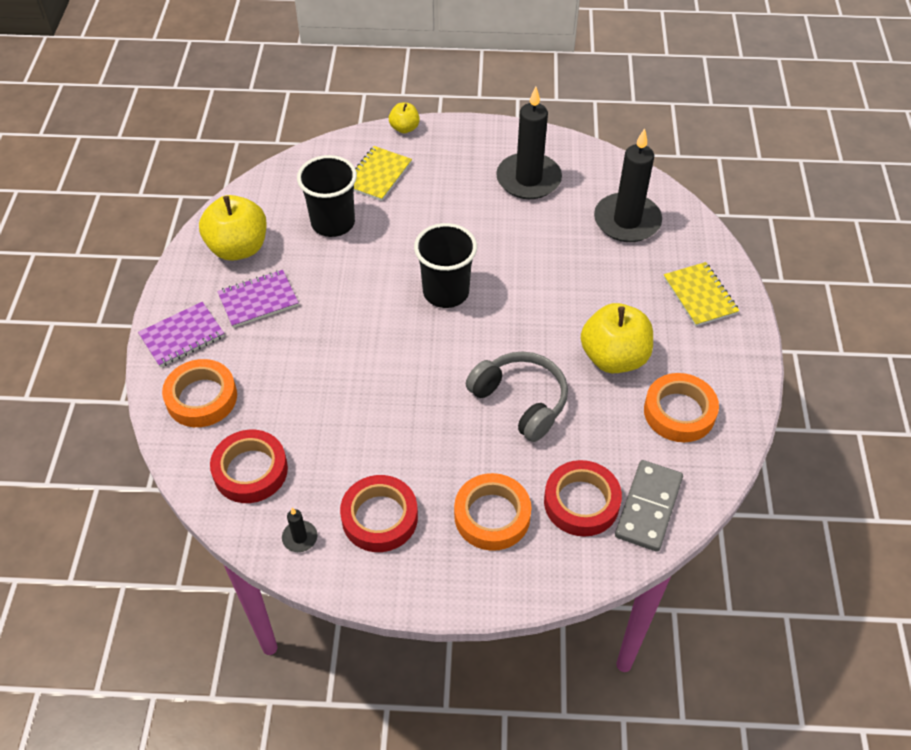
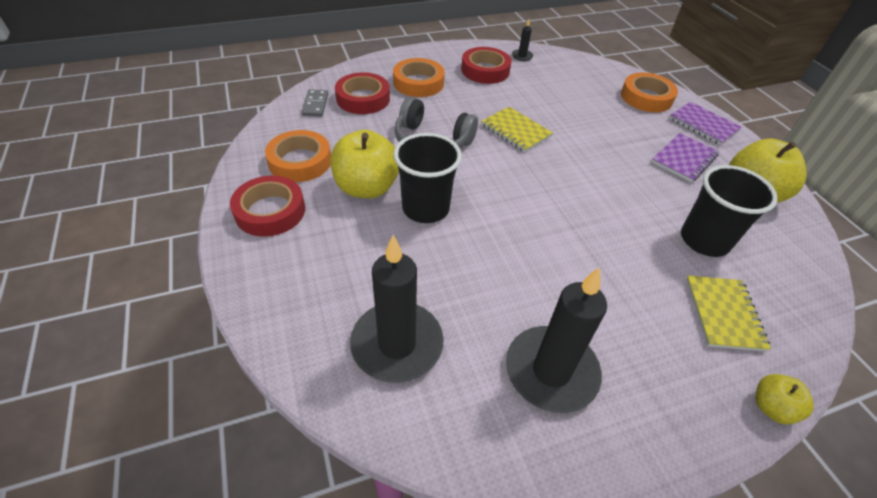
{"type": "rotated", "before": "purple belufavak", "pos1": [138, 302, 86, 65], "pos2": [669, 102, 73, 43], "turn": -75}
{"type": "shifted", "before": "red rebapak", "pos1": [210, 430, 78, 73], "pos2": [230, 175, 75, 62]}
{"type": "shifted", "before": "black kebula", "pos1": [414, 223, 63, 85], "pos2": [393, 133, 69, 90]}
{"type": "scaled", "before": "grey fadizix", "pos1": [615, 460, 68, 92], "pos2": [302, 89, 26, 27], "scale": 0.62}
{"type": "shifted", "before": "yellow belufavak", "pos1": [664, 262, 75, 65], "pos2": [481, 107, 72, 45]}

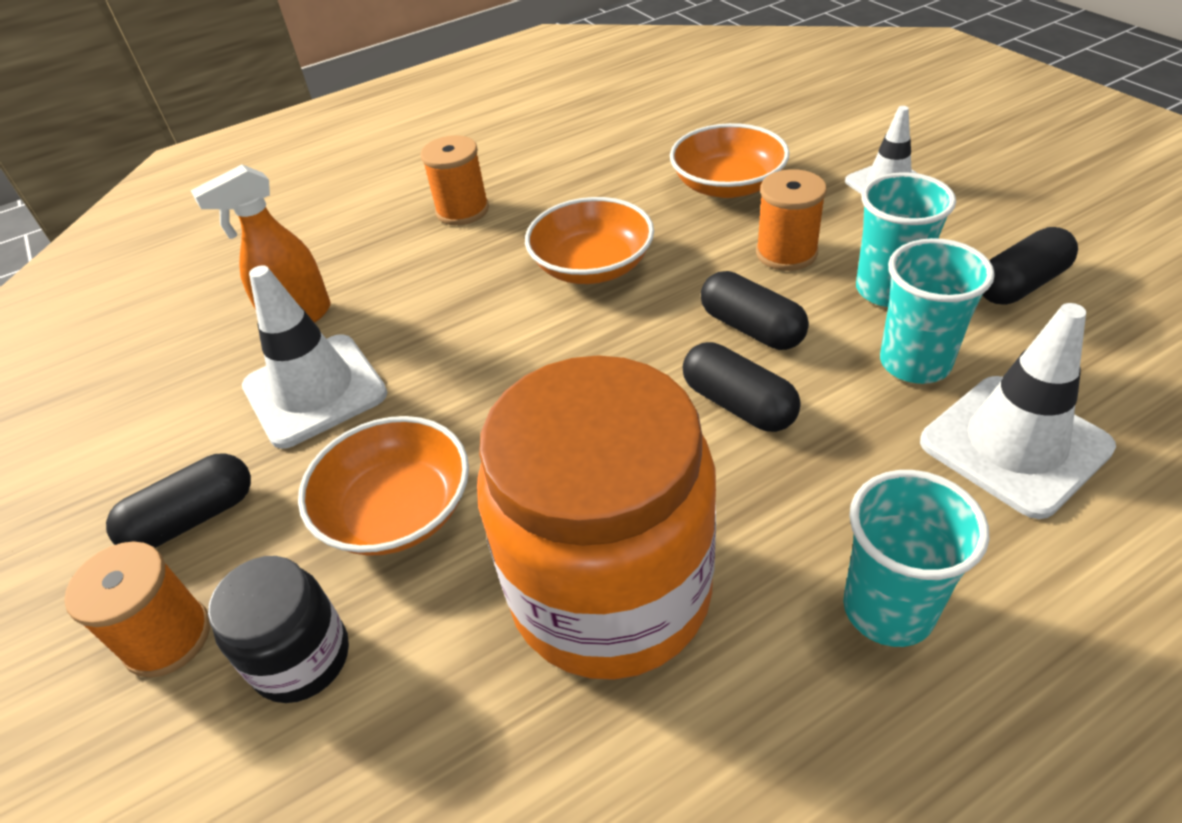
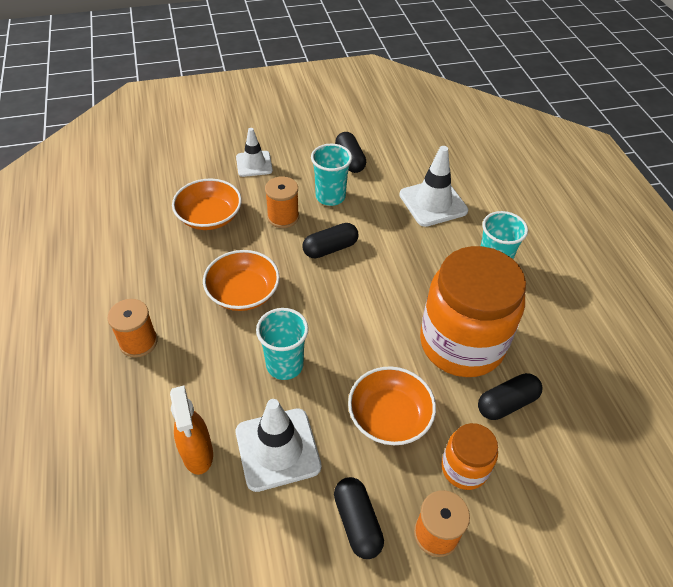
{"type": "repainted", "before": "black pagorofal", "after": "orange pagorofal", "pos1": [208, 556, 141, 147], "pos2": [441, 423, 57, 67]}
{"type": "shifted", "before": "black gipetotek", "pos1": [683, 342, 118, 90], "pos2": [478, 373, 64, 47]}
{"type": "shifted", "before": "turquoise kebula", "pos1": [880, 238, 115, 146], "pos2": [256, 308, 53, 72]}

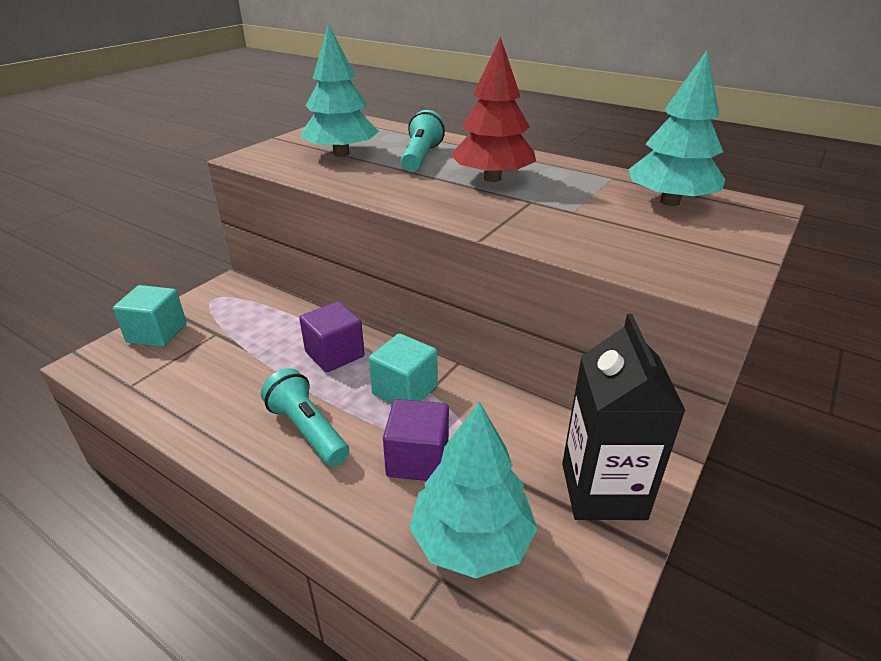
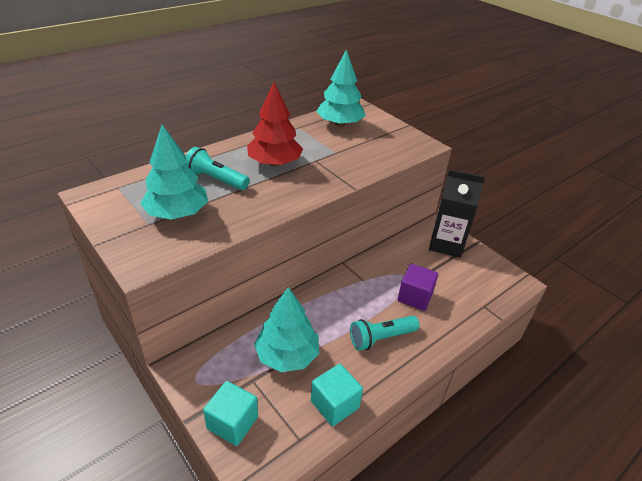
{"type": "gone", "before": "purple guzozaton", "pos1": [299, 302, 66, 71]}
{"type": "shifted", "before": "turquoise guzozaton", "pos1": [369, 333, 68, 71], "pos2": [311, 364, 52, 62]}
{"type": "shifted", "before": "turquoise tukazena", "pos1": [409, 402, 129, 176], "pos2": [254, 287, 65, 85]}

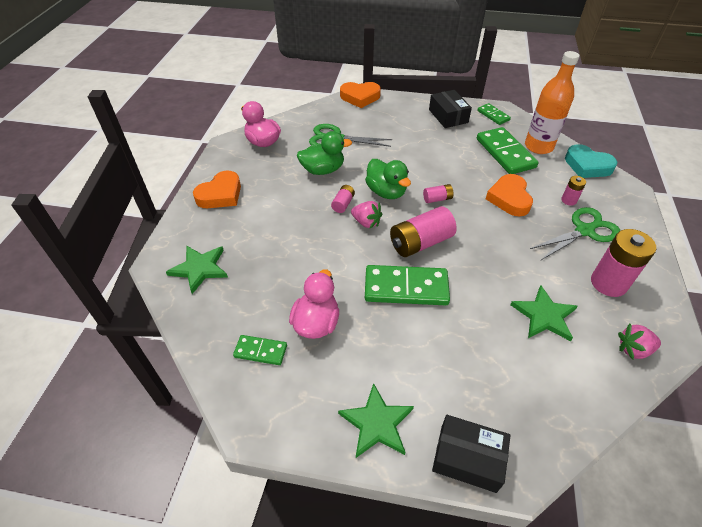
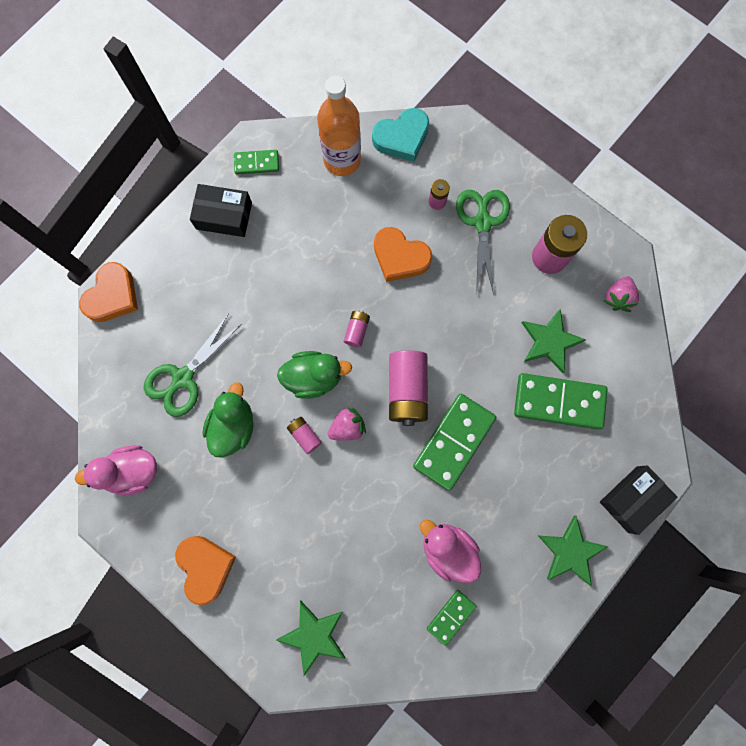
{"type": "shifted", "before": "green fadizix", "pos1": [477, 127, 62, 47], "pos2": [514, 373, 94, 57]}

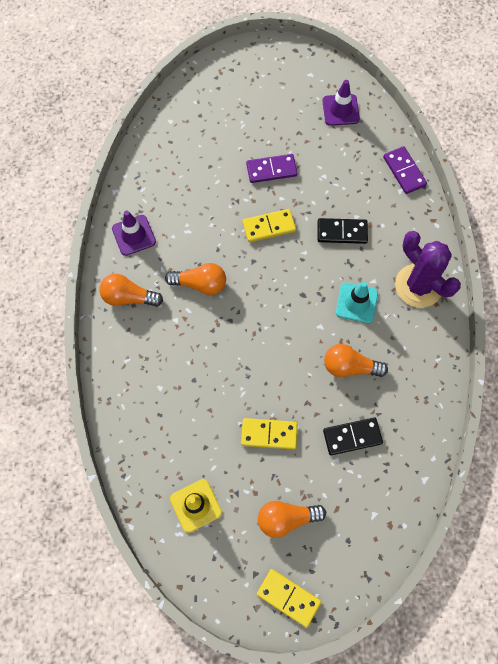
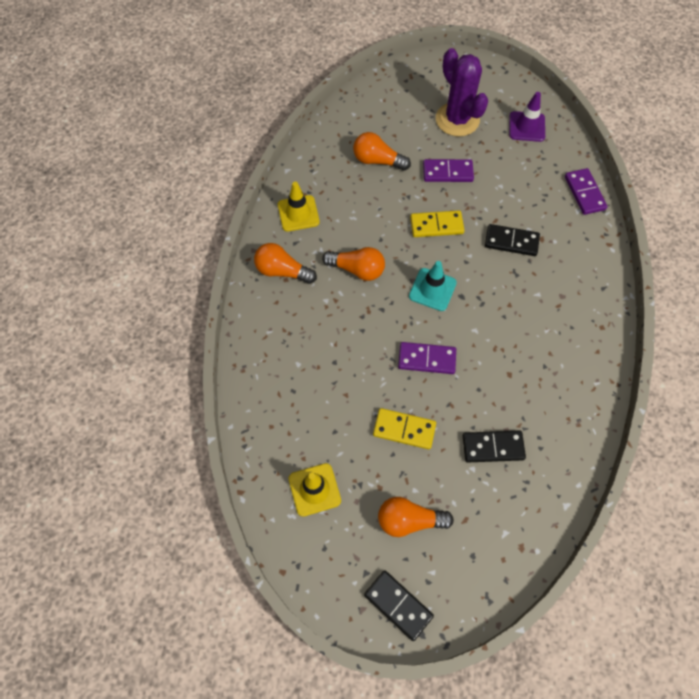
{"type": "repainted", "before": "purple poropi", "after": "yellow poropi", "pos1": [112, 210, 44, 46], "pos2": [278, 182, 42, 50]}
{"type": "repainted", "before": "yellow fadizix", "after": "black fadizix", "pos1": [257, 569, 64, 59], "pos2": [364, 570, 70, 71]}
{"type": "shifted", "before": "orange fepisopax", "pos1": [324, 344, 64, 33], "pos2": [353, 132, 58, 39]}
{"type": "shifted", "before": "turquoise poropi", "pos1": [336, 282, 42, 41], "pos2": [409, 261, 48, 50]}
{"type": "shifted", "before": "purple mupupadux", "pos1": [395, 231, 66, 77], "pos2": [436, 48, 52, 89]}
{"type": "new", "after": "purple fadizix", "pos2": [398, 342, 58, 32]}

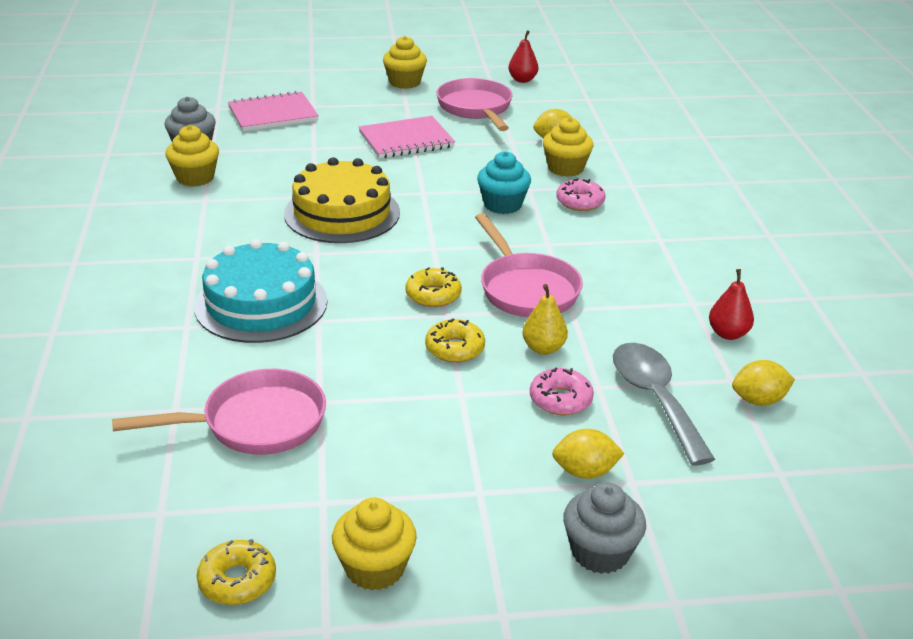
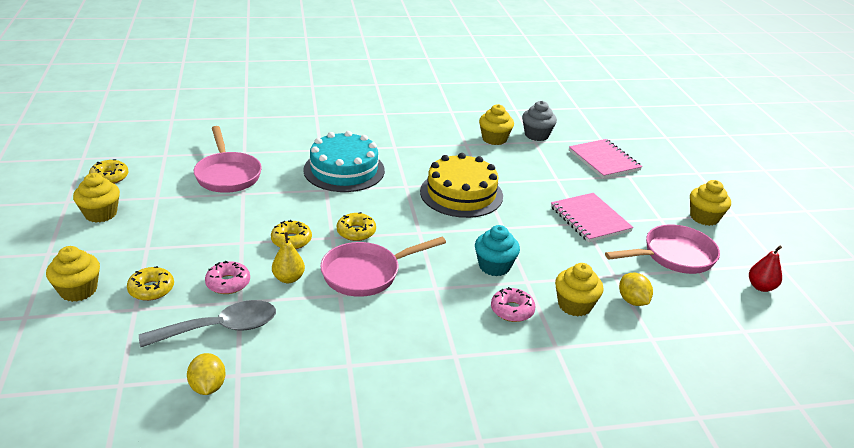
{"type": "swapped", "before": "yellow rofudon", "after": "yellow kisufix", "pos1": [552, 429, 73, 50], "pos2": [127, 266, 47, 35]}
{"type": "repainted", "before": "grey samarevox", "after": "yellow samarevox", "pos1": [563, 483, 83, 91], "pos2": [46, 246, 54, 56]}
{"type": "gone", "before": "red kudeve", "pos1": [709, 269, 45, 71]}

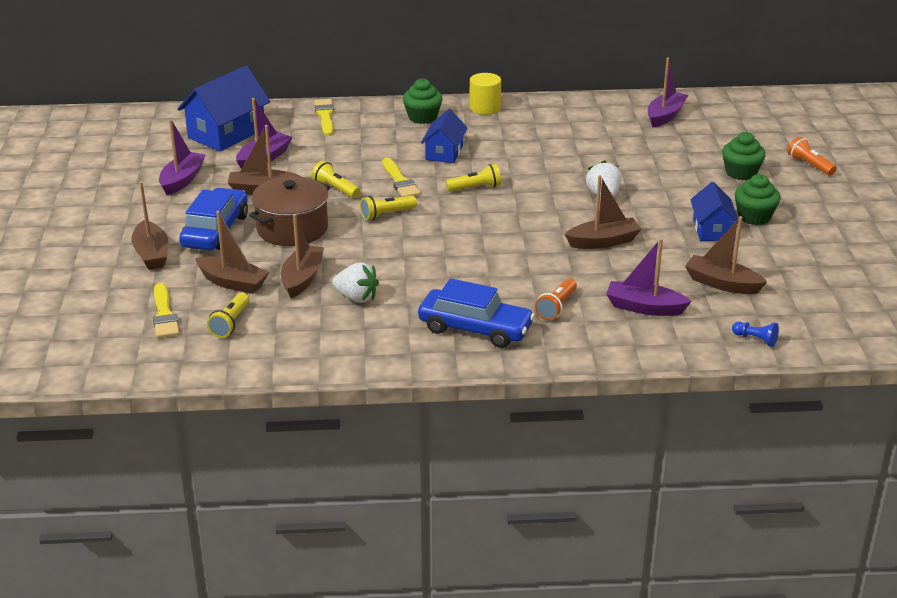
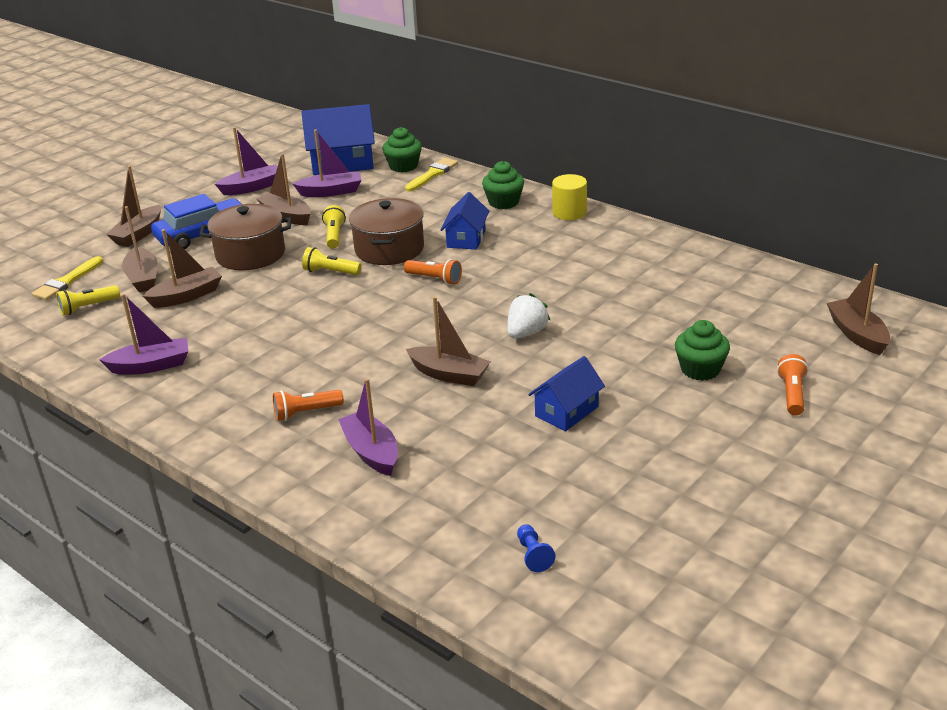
{"type": "gone", "before": "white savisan", "pos1": [332, 262, 47, 41]}
{"type": "swapped", "before": "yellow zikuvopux", "after": "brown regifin", "pos1": [382, 158, 39, 39], "pos2": [349, 198, 75, 67]}
{"type": "gone", "before": "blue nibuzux", "pos1": [418, 278, 117, 70]}
{"type": "rotated", "before": "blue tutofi", "pos1": [421, 109, 47, 54], "pos2": [441, 192, 48, 58], "turn": -45}
{"type": "repainted", "before": "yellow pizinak", "after": "orange pizinak", "pos1": [446, 164, 55, 28], "pos2": [404, 259, 58, 26]}
{"type": "shifted", "before": "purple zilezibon", "pos1": [648, 58, 40, 70], "pos2": [99, 294, 89, 81]}
{"type": "shifted", "before": "brown zilezibon", "pos1": [685, 216, 82, 78], "pos2": [827, 263, 63, 92]}
{"type": "shifted", "before": "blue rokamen", "pos1": [732, 322, 47, 25], "pos2": [517, 524, 39, 48]}
{"type": "shifted", "before": "green samarevox", "pos1": [735, 174, 45, 51], "pos2": [382, 127, 40, 46]}

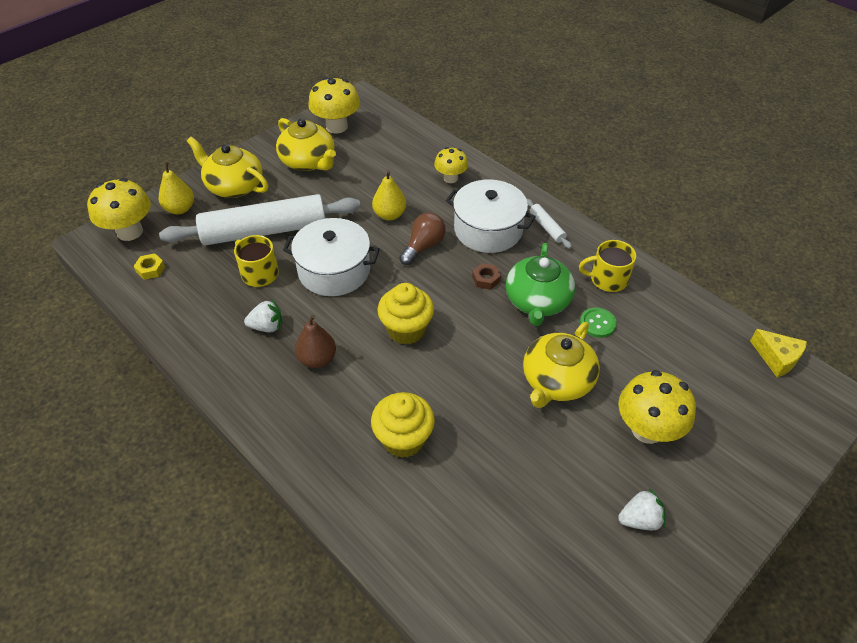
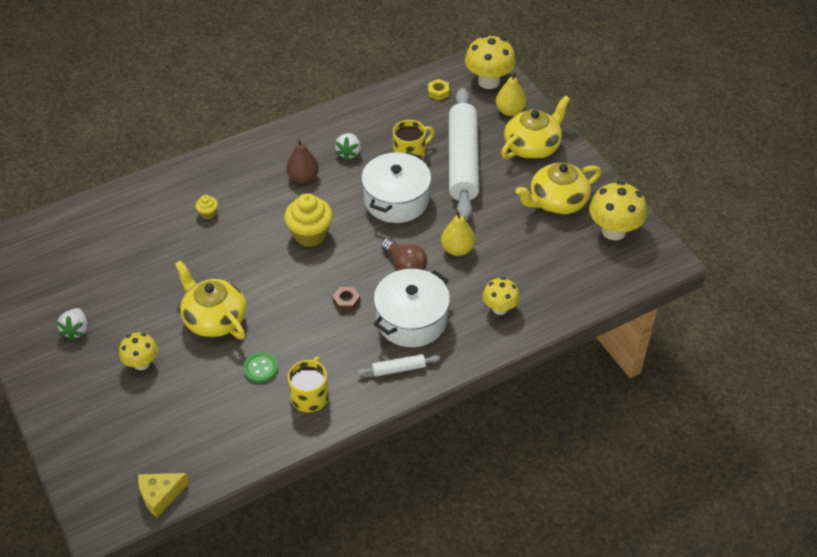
{"type": "scaled", "before": "yellow samarevox", "pos1": [371, 392, 64, 66], "pos2": [195, 195, 23, 25], "scale": 0.48}
{"type": "gone", "before": "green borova", "pos1": [506, 243, 69, 83]}
{"type": "scaled", "before": "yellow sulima", "pos1": [618, 370, 78, 74], "pos2": [119, 333, 39, 37], "scale": 0.62}

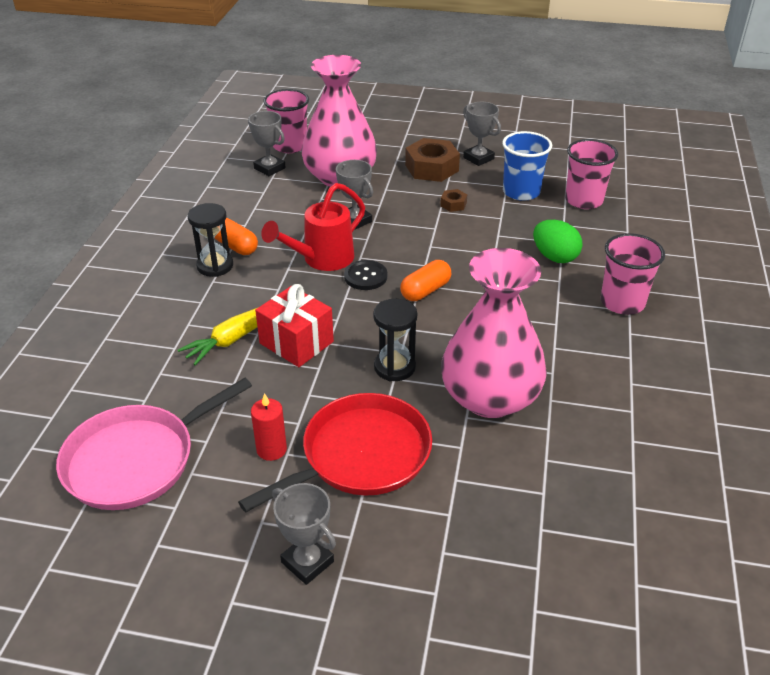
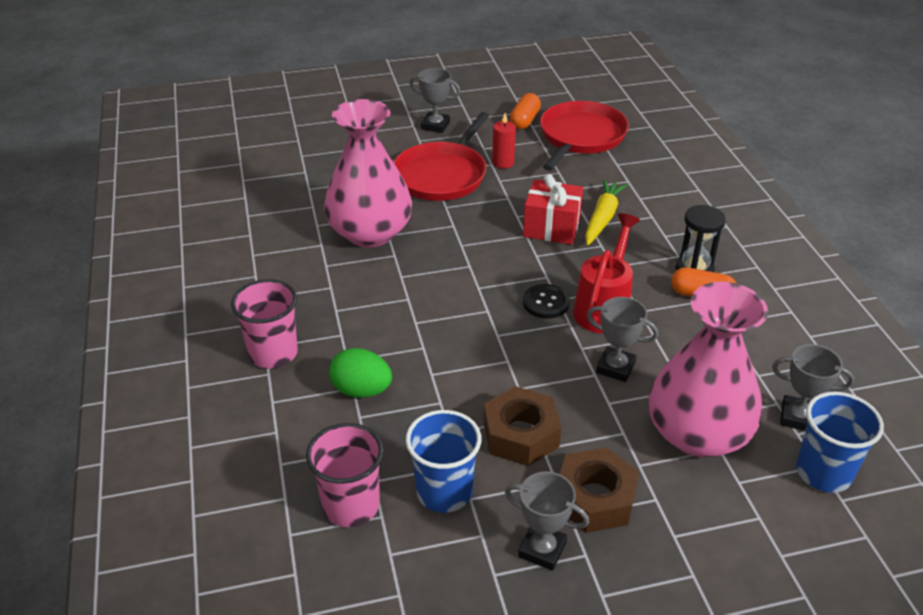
{"type": "repainted", "before": "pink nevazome", "after": "red nevazome", "pos1": [56, 378, 196, 132], "pos2": [540, 101, 89, 70]}
{"type": "repainted", "before": "pink kebula", "after": "blue kebula", "pos1": [263, 89, 46, 64], "pos2": [796, 392, 88, 101]}
{"type": "gone", "before": "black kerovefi", "pos1": [373, 299, 44, 82]}
{"type": "shifted", "before": "orange gipetotek", "pos1": [400, 260, 51, 41], "pos2": [510, 93, 31, 36]}
{"type": "scaled", "before": "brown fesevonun", "pos1": [440, 189, 27, 23], "pos2": [484, 386, 77, 80], "scale": 2.1}

